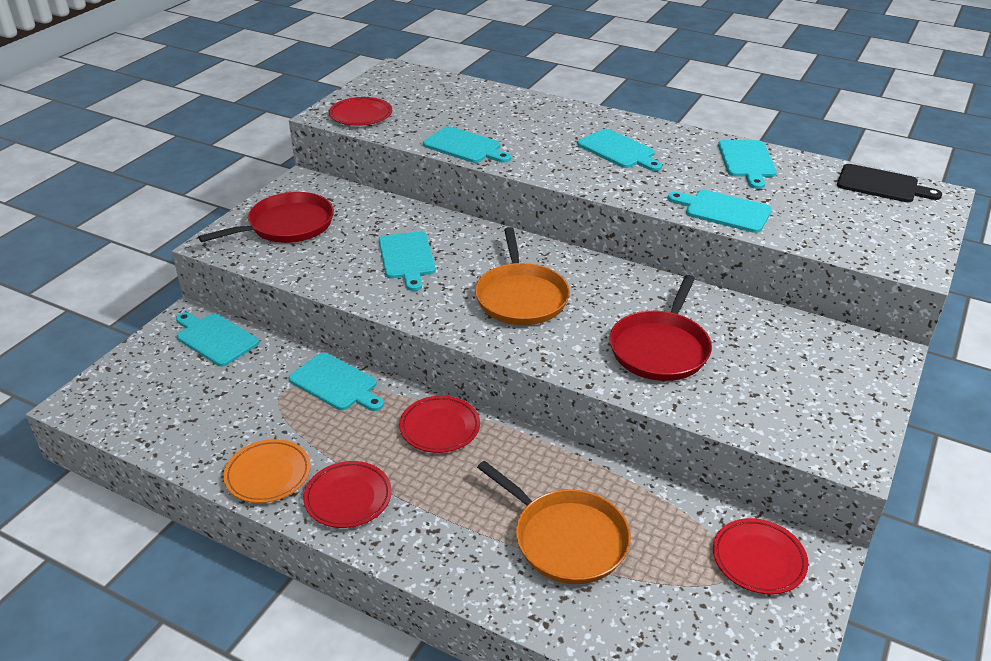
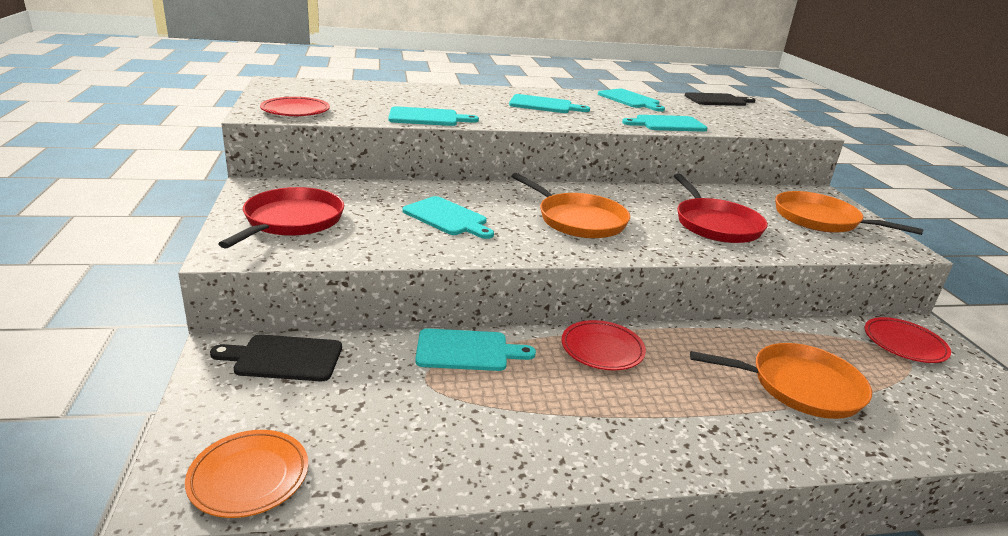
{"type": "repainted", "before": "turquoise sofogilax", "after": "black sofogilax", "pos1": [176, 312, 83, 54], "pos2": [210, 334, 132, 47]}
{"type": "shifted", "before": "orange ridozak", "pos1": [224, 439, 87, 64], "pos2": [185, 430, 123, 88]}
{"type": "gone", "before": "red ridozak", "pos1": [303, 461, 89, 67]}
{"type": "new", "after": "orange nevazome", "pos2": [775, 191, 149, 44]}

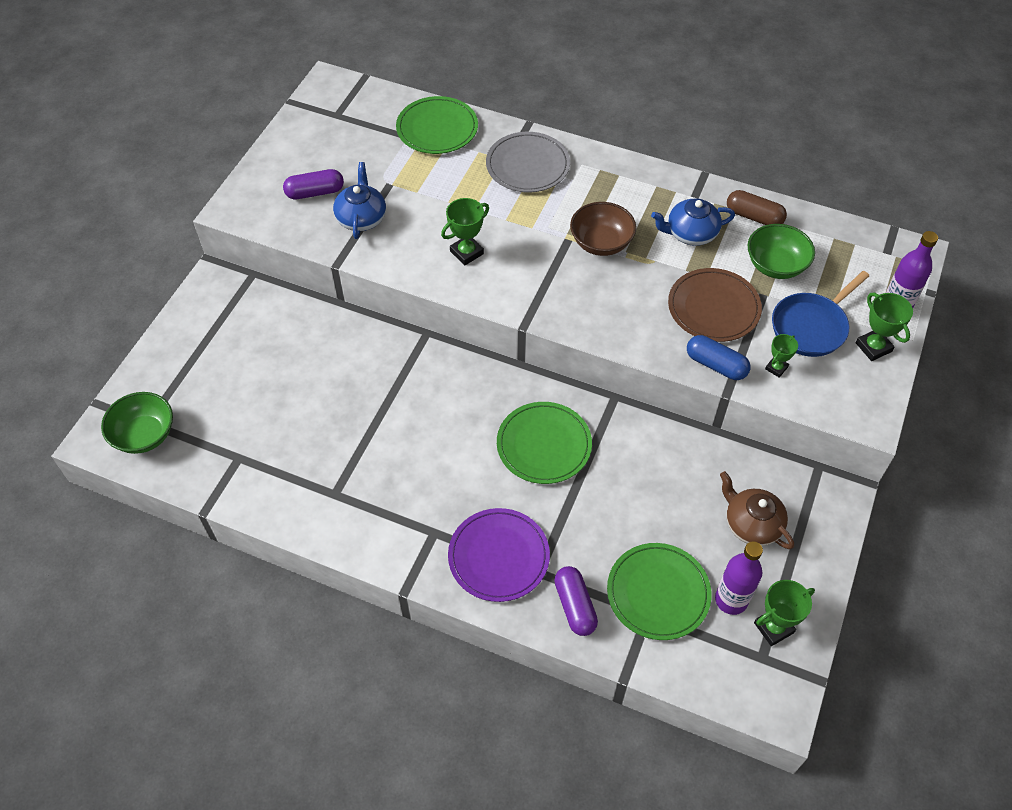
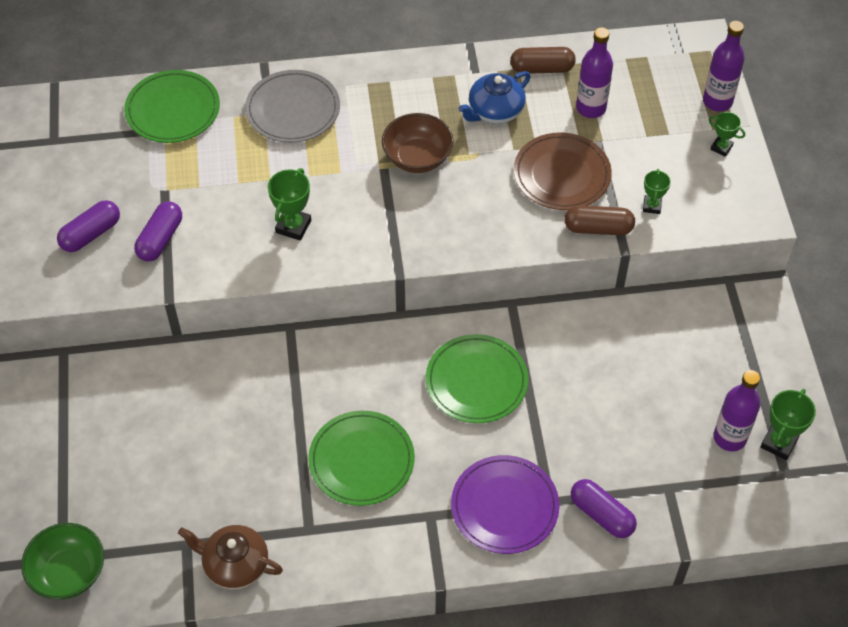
{"type": "swapped", "before": "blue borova", "after": "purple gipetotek", "pos1": [333, 162, 53, 77], "pos2": [134, 201, 48, 61]}
{"type": "shifted", "before": "green ridozak", "pos1": [607, 543, 105, 97], "pos2": [308, 411, 107, 95]}
{"type": "repainted", "before": "blue gipetotek", "after": "brown gipetotek", "pos1": [687, 335, 64, 45], "pos2": [564, 205, 71, 30]}
{"type": "shifted", "before": "brown borova", "pos1": [720, 471, 74, 78], "pos2": [178, 525, 105, 65]}
{"type": "swapped", "before": "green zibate", "after": "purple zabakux", "pos1": [748, 224, 67, 55], "pos2": [576, 27, 37, 91]}
{"type": "gone", "before": "blue nevazome", "pos1": [772, 271, 97, 86]}
{"type": "scaled", "before": "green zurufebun", "pos1": [856, 292, 57, 69], "pos2": [709, 112, 36, 44], "scale": 0.64}

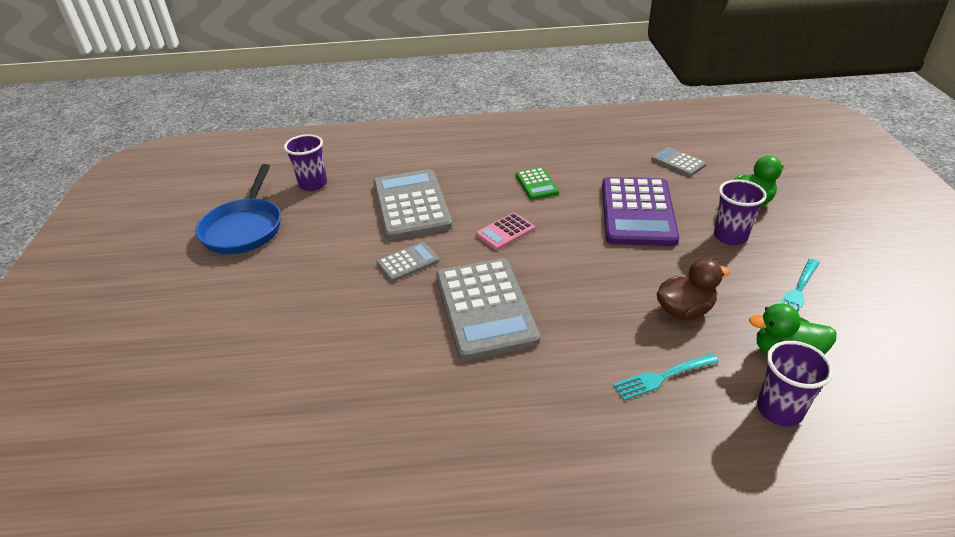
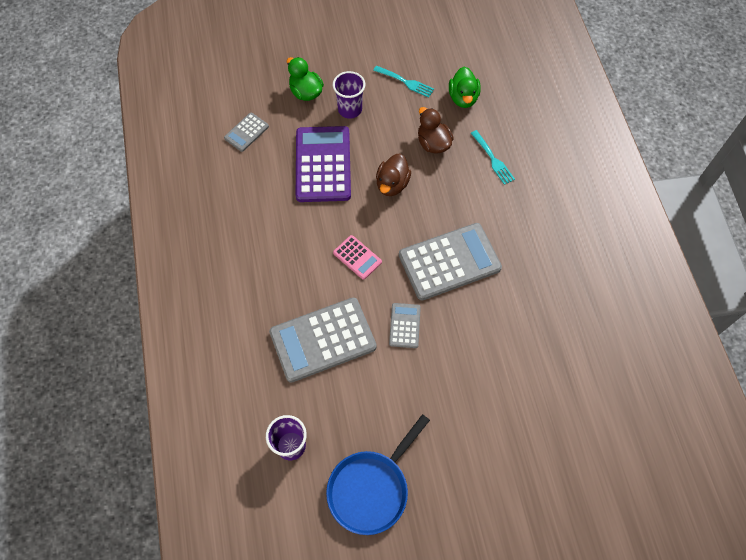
{"type": "rotated", "before": "blue nevazome", "pos1": [196, 164, 85, 90], "pos2": [326, 414, 104, 121], "turn": 135}
{"type": "rotated", "before": "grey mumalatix", "pos1": [376, 242, 64, 40], "pos2": [389, 303, 32, 45], "turn": 45}
{"type": "gone", "before": "green mumalatix", "pos1": [516, 167, 43, 33]}
{"type": "rotated", "before": "purple mumalatix", "pos1": [602, 177, 77, 69], "pos2": [296, 126, 55, 76], "turn": -90}
{"type": "gone", "before": "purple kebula", "pos1": [757, 341, 77, 86]}
{"type": "new", "after": "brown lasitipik", "pos2": [376, 154, 35, 42]}

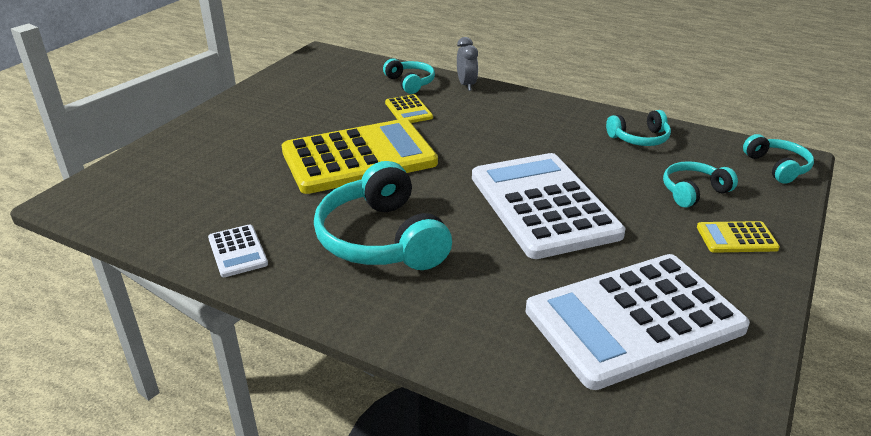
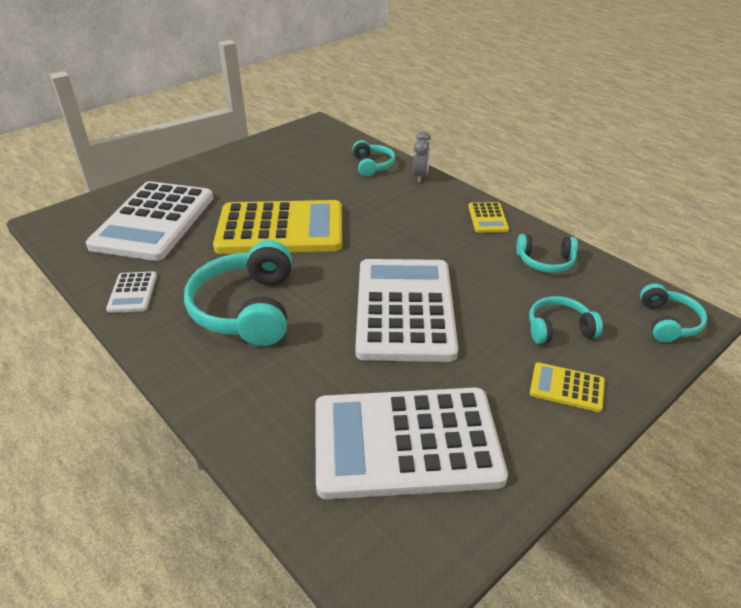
{"type": "shifted", "before": "yellow mumalatix", "pos1": [385, 94, 48, 29], "pos2": [468, 202, 41, 31]}
{"type": "new", "after": "white mumalatix", "pos2": [86, 181, 127, 80]}

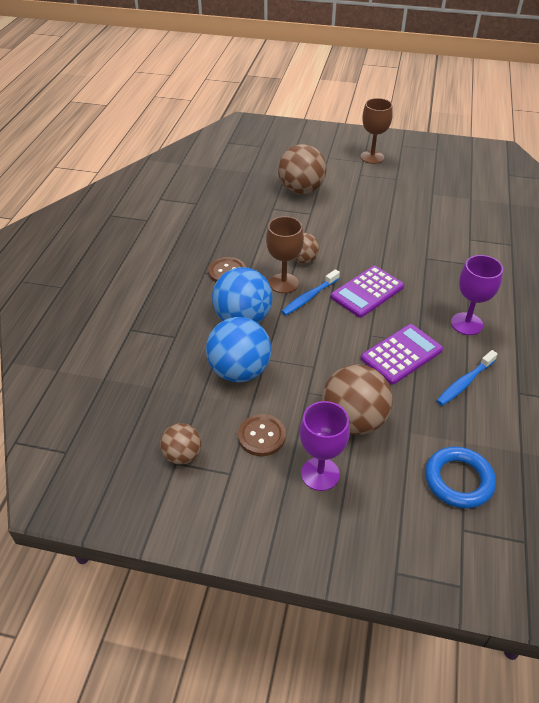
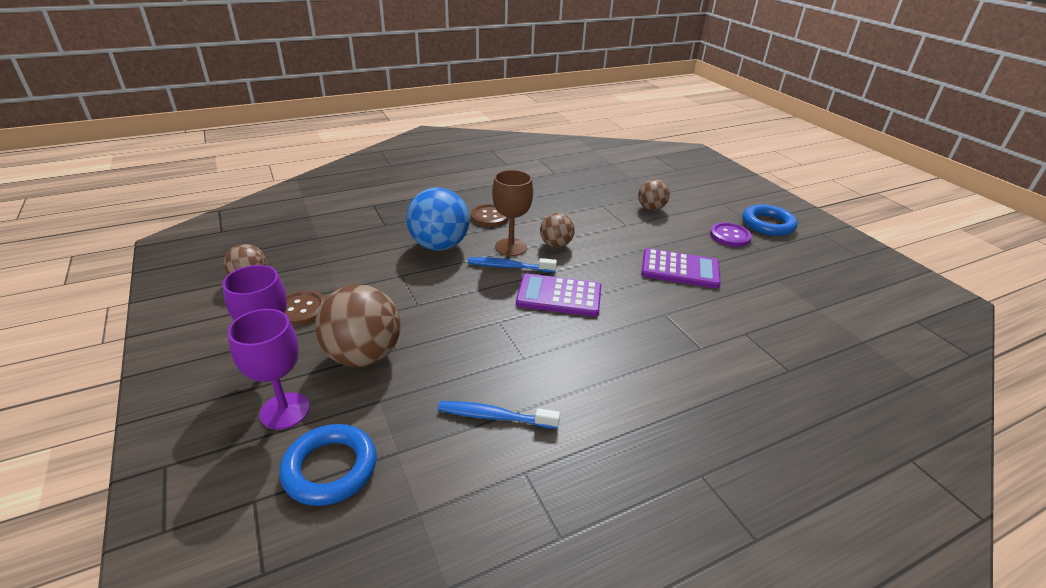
{"type": "gone", "before": "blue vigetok", "pos1": [206, 317, 66, 65]}
{"type": "scaled", "before": "brown vigetok", "pos1": [278, 144, 49, 50], "pos2": [638, 179, 32, 31], "scale": 0.57}
{"type": "swapped", "before": "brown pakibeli", "after": "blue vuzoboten", "pos1": [360, 98, 33, 66], "pos2": [743, 204, 55, 32]}
{"type": "shifted", "before": "purple mumalatix", "pos1": [361, 324, 82, 61], "pos2": [641, 248, 80, 40]}
{"type": "shifted", "before": "purple pakibeli", "pos1": [451, 255, 52, 80], "pos2": [228, 309, 82, 121]}
{"type": "new", "after": "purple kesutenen", "pos2": [710, 222, 42, 25]}

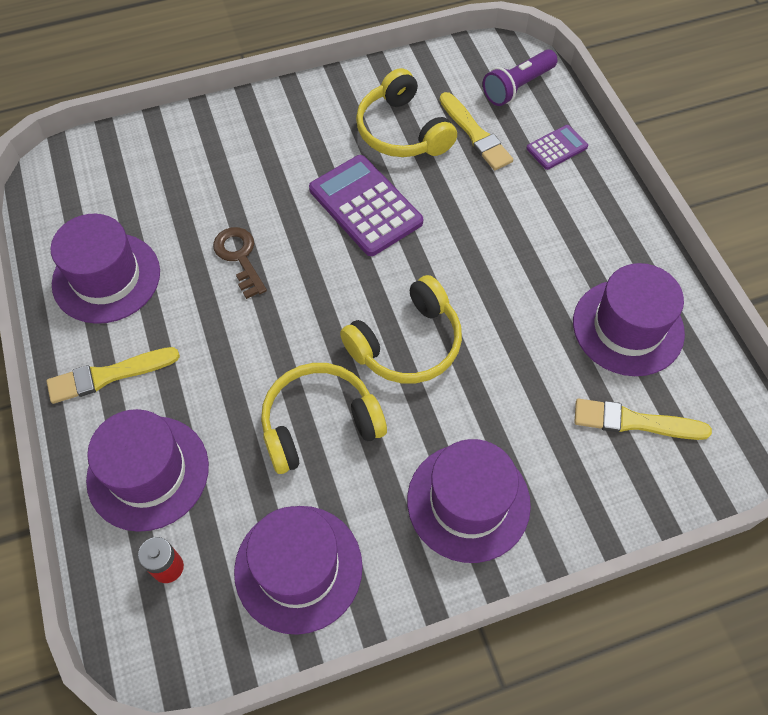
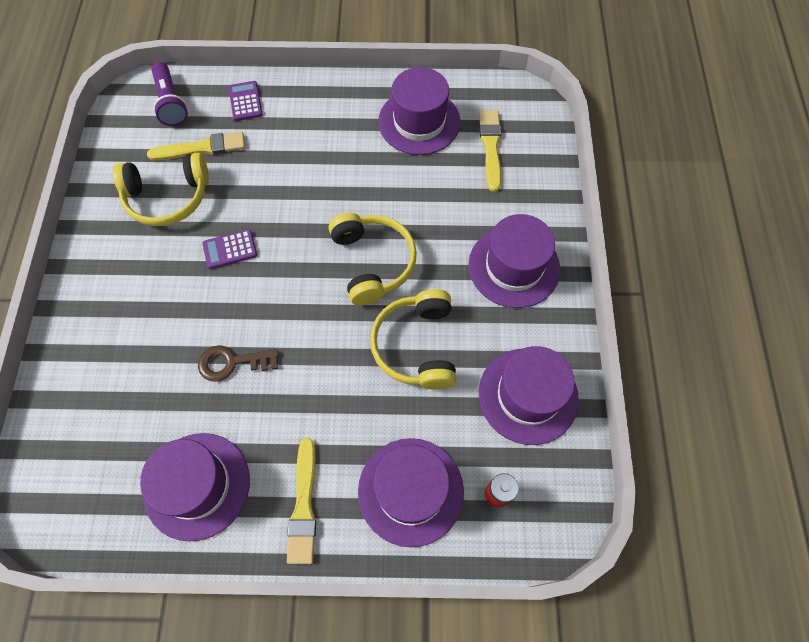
{"type": "scaled", "before": "purple mumalatix", "pos1": [309, 155, 114, 101], "pos2": [202, 229, 55, 40], "scale": 0.52}
{"type": "rotated", "before": "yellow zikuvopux", "pos1": [574, 399, 138, 41], "pos2": [479, 110, 22, 82], "turn": 150}

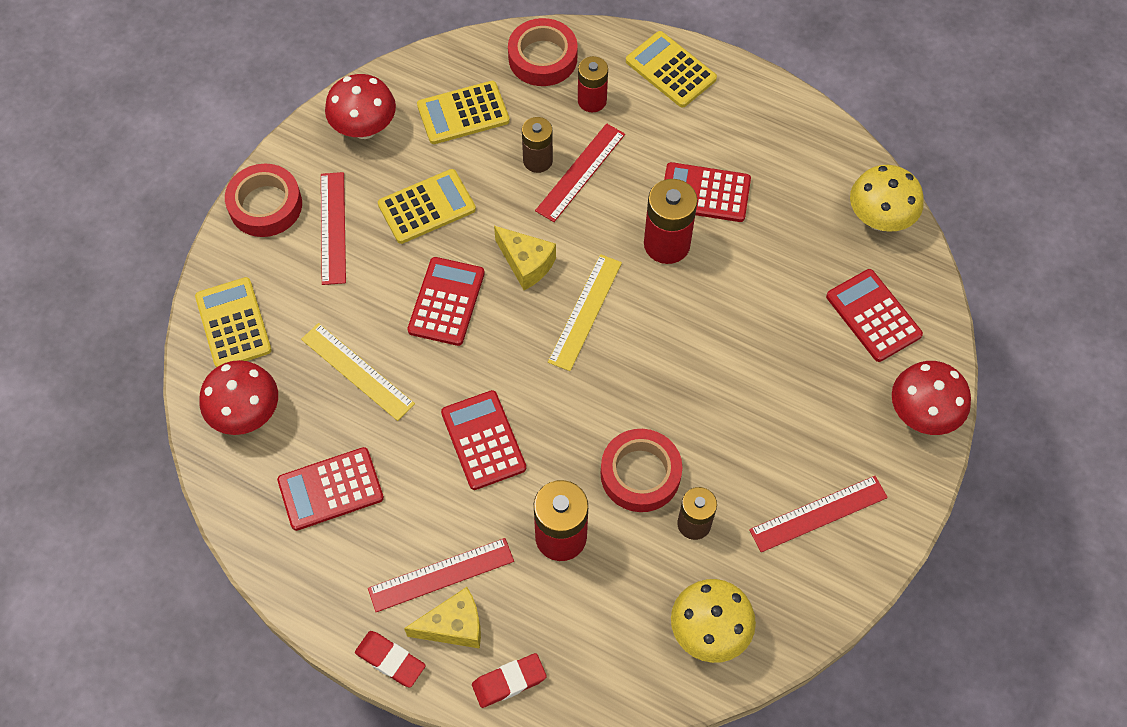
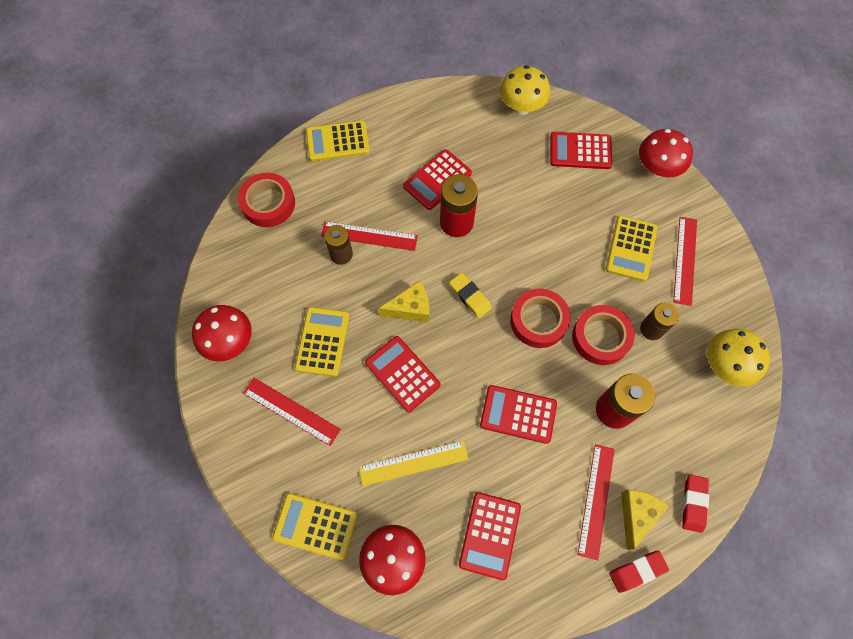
{"type": "shifted", "before": "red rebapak", "pos1": [225, 164, 77, 73], "pos2": [510, 289, 61, 59]}
{"type": "shifted", "before": "yellow mumalatix", "pos1": [417, 81, 93, 63], "pos2": [606, 216, 52, 65]}
{"type": "rotated", "before": "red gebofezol", "pos1": [535, 123, 90, 99], "pos2": [321, 221, 97, 30], "turn": -60}
{"type": "swapped", "before": "yellow gebofezol", "after": "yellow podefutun", "pos1": [548, 254, 74, 117], "pos2": [449, 273, 43, 45]}
{"type": "gone", "before": "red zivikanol", "pos1": [578, 56, 30, 56]}

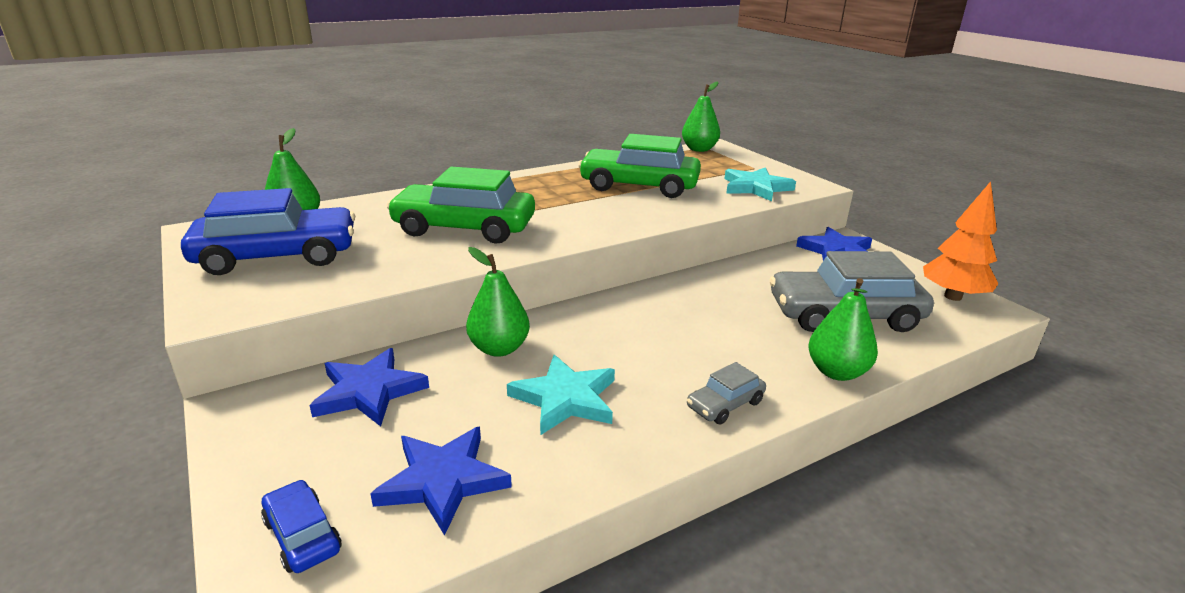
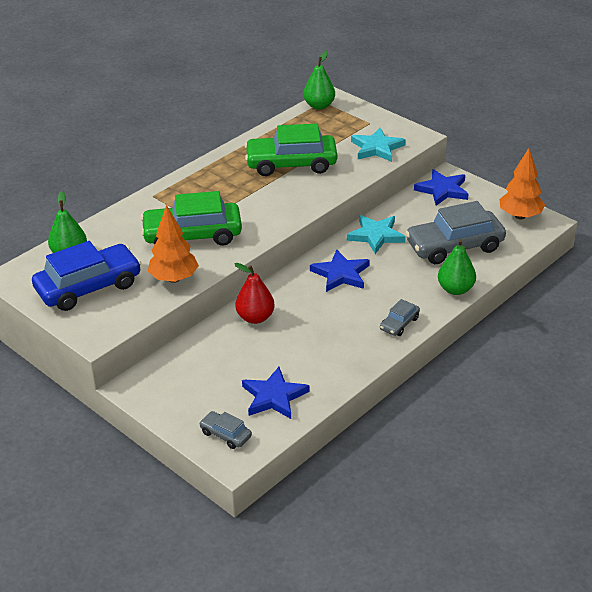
{"type": "repainted", "before": "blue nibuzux", "after": "grey nibuzux", "pos1": [261, 480, 80, 93], "pos2": [199, 411, 53, 38]}
{"type": "shifted", "before": "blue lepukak", "pos1": [309, 348, 120, 79], "pos2": [310, 250, 60, 42]}
{"type": "repainted", "before": "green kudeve", "after": "red kudeve", "pos1": [466, 247, 64, 110], "pos2": [234, 263, 41, 61]}
{"type": "shifted", "before": "turquoise lepukak", "pos1": [507, 355, 108, 80], "pos2": [347, 215, 59, 39]}
{"type": "new", "after": "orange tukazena", "pos2": [148, 205, 51, 78]}

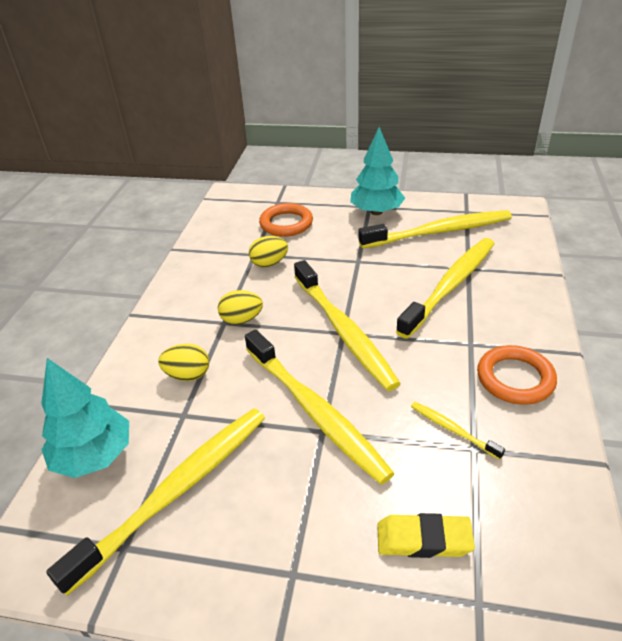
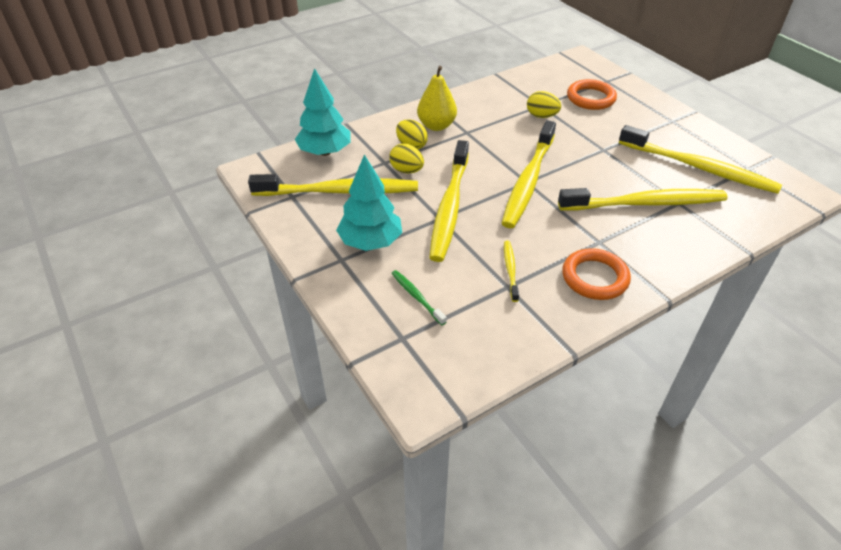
{"type": "shifted", "before": "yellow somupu", "pos1": [218, 290, 45, 34], "pos2": [389, 143, 35, 31]}
{"type": "shifted", "before": "turquoise tukazena", "pos1": [350, 127, 55, 88], "pos2": [336, 155, 66, 96]}
{"type": "swapped", "before": "yellow podefutun", "after": "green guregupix", "pos1": [377, 513, 98, 45], "pos2": [392, 270, 55, 55]}
{"type": "new", "after": "yellow kudeve", "pos2": [417, 66, 40, 65]}

